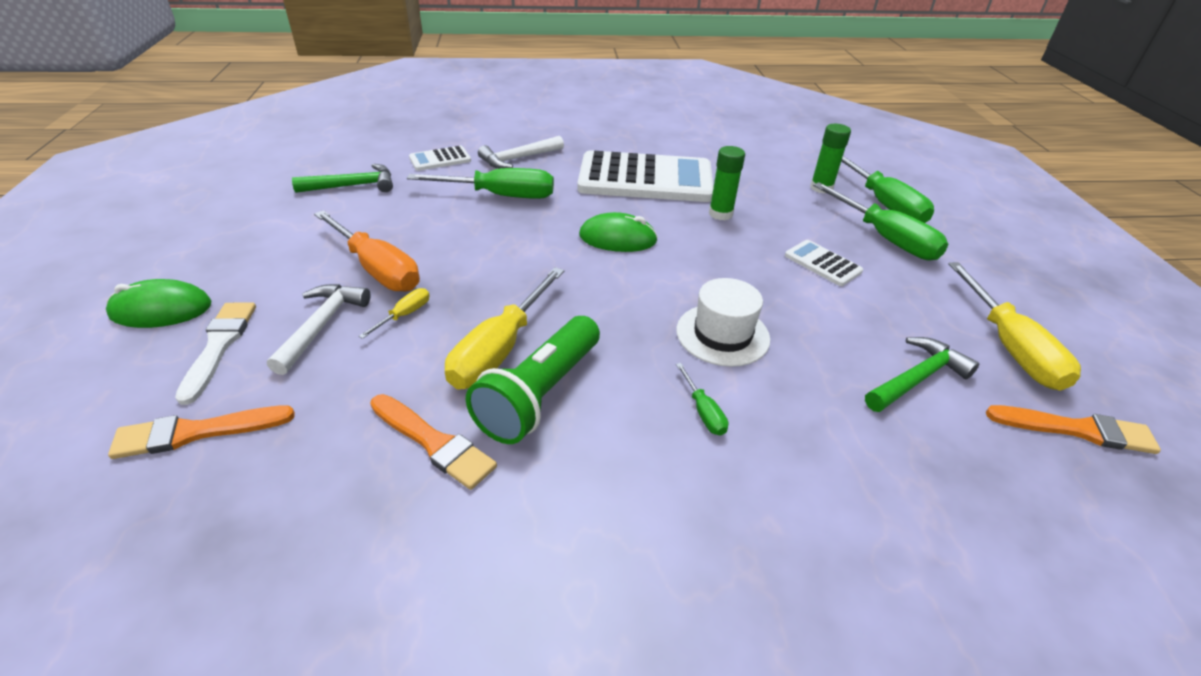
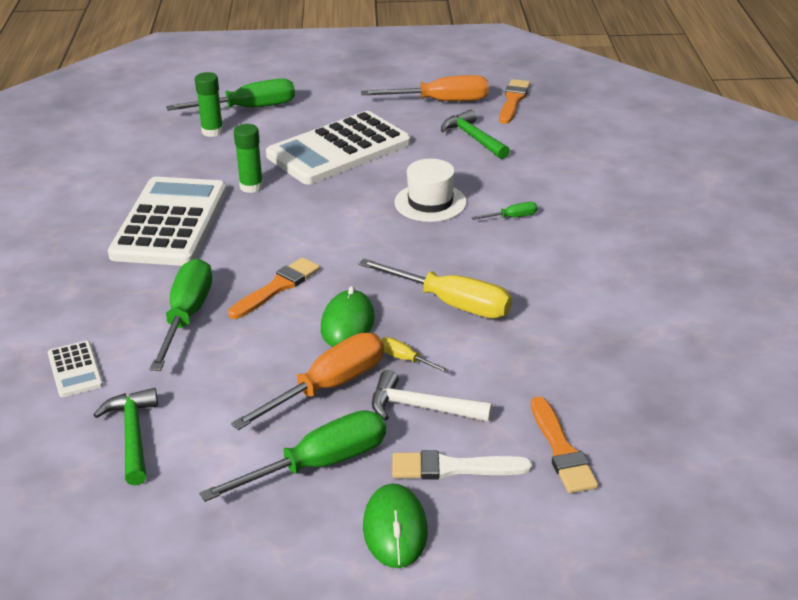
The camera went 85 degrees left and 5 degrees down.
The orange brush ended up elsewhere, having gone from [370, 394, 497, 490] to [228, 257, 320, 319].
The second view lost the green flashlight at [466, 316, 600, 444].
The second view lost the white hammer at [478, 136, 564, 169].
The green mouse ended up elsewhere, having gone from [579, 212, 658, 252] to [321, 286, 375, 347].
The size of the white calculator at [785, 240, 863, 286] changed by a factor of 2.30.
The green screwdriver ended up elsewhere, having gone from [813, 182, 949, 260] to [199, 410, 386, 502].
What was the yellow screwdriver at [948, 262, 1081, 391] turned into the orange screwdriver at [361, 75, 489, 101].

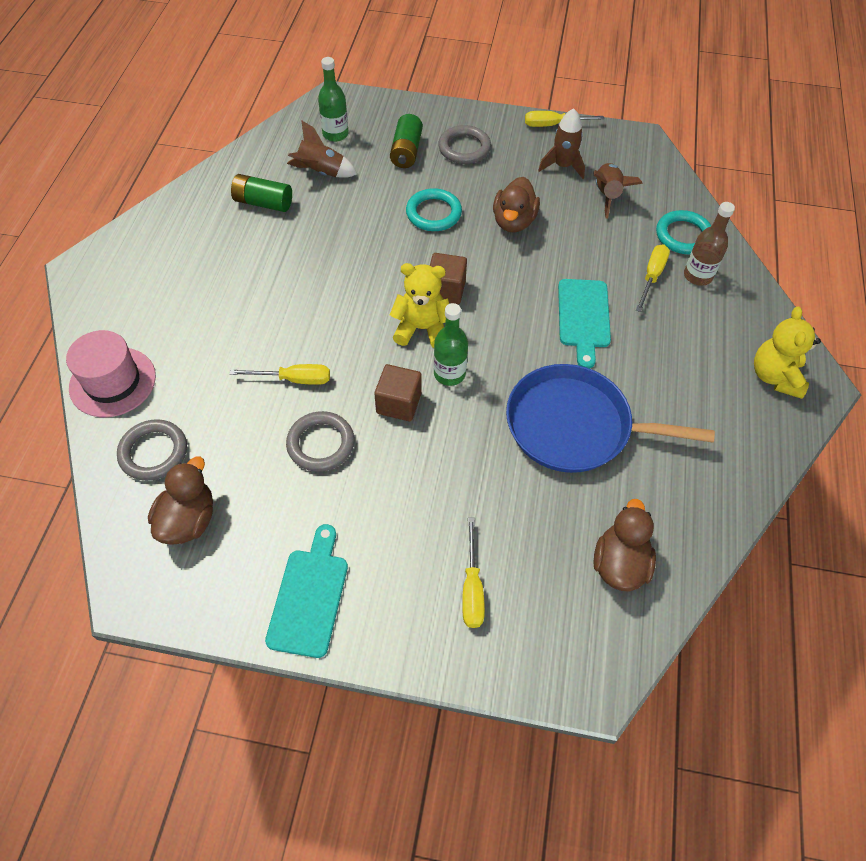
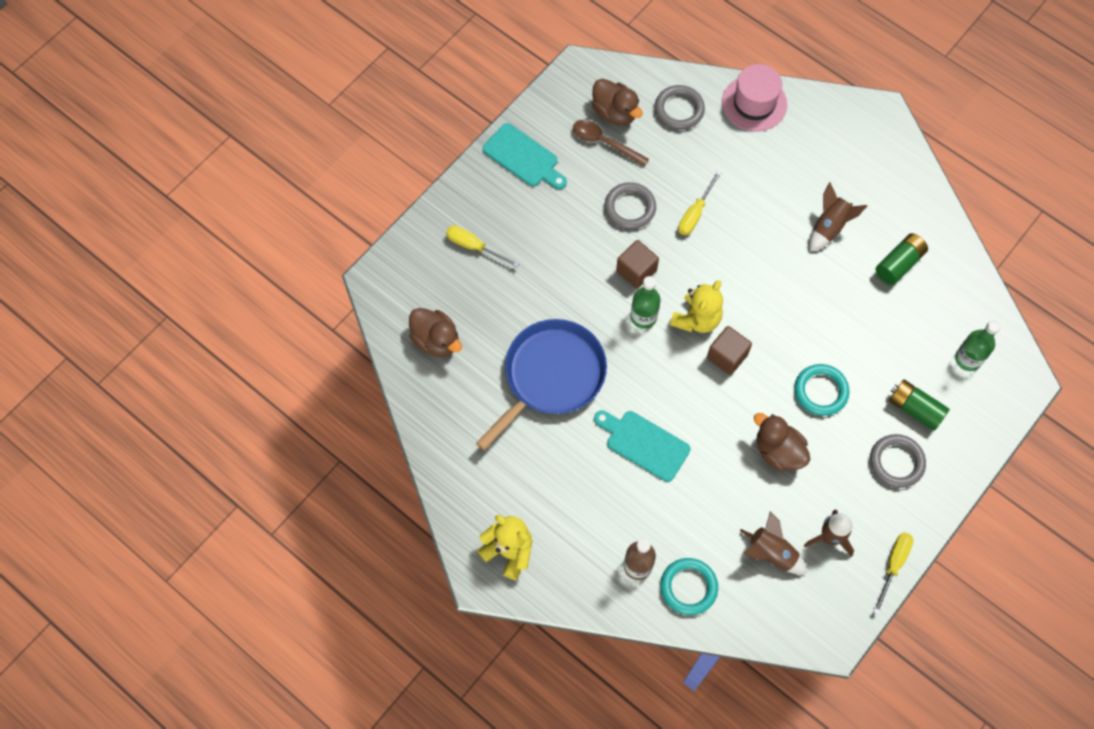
The camera went 120 degrees right and 10 degrees up.
The brown rocket ended up elsewhere, having gone from [287, 120, 357, 178] to [810, 182, 867, 251].
The second view lost the yellow screwdriver at [636, 244, 670, 312].
The second view gained the brown spoon at [573, 120, 649, 167].

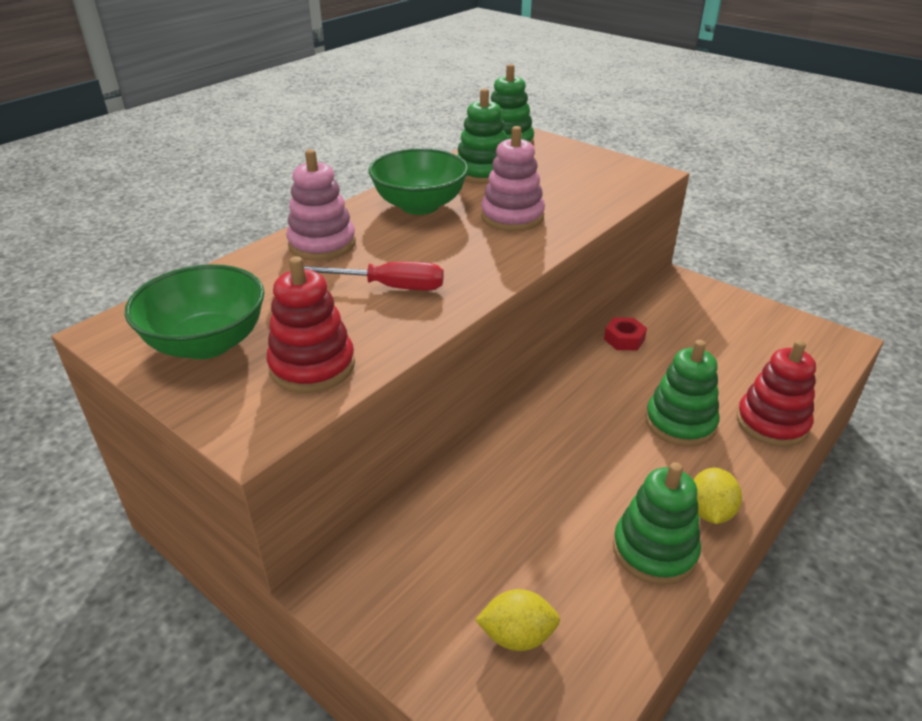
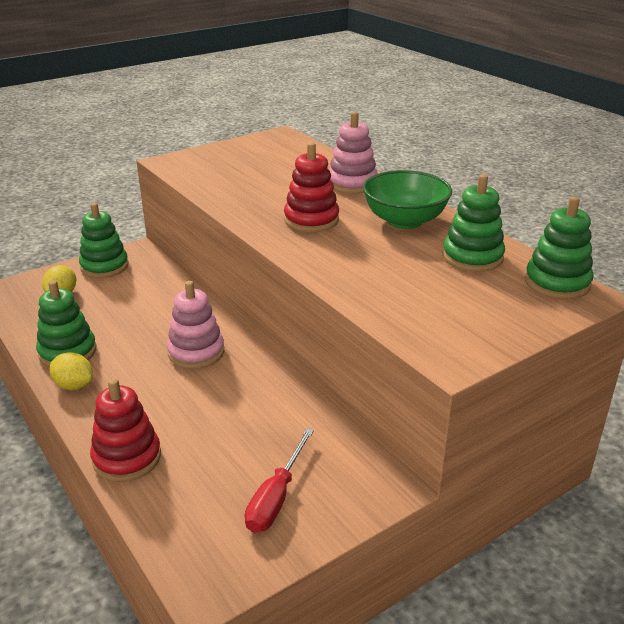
The camera went 105 degrees right and 5 degrees down.
The second view lost the green bowl at [125, 264, 265, 359].
The red stacking toy ended up elsewhere, having gone from [267, 256, 355, 393] to [284, 142, 339, 232].
The red screwdriver ended up elsewhere, having gone from [304, 262, 444, 290] to [245, 428, 314, 533].
The pink stacking toy ended up elsewhere, having gone from [481, 126, 545, 232] to [167, 281, 224, 369].
The second view lost the red nut at [604, 317, 647, 350].
The green stacking toy ended up elsewhere, having gone from [646, 340, 720, 447] to [79, 203, 129, 278].

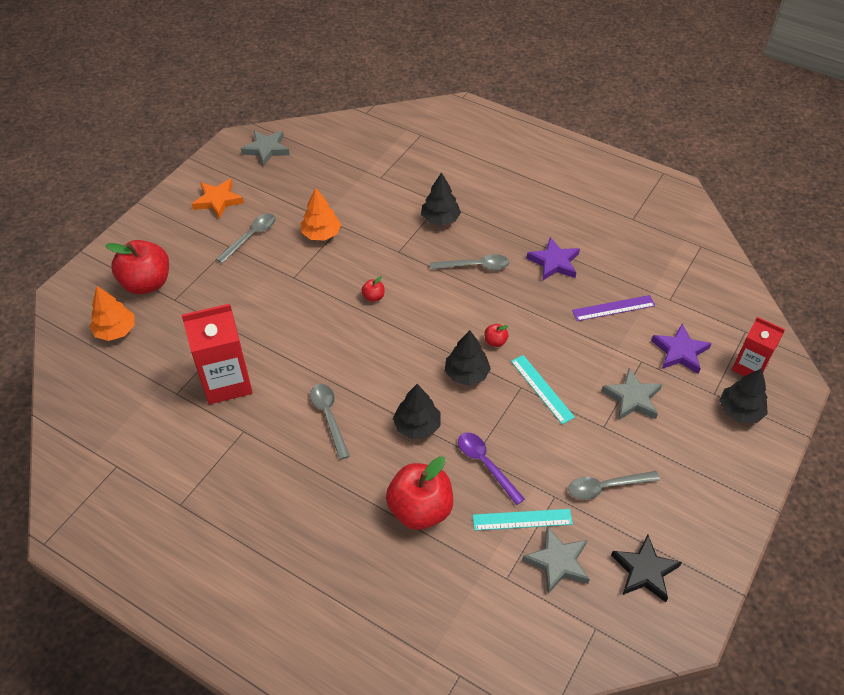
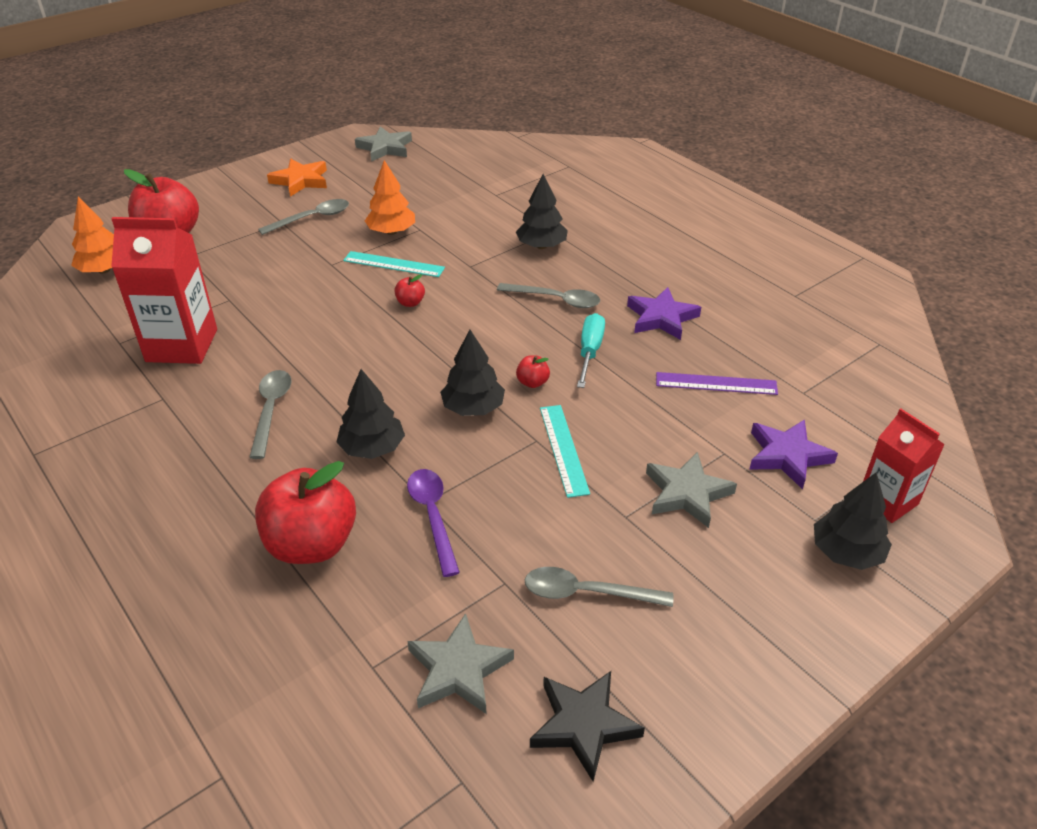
The camera went 20 degrees right and 10 degrees down.
The turquoise ruler ended up elsewhere, having gone from [473, 509, 573, 531] to [343, 251, 445, 277].
The second view gained the turquoise screwdriver at [577, 313, 605, 388].

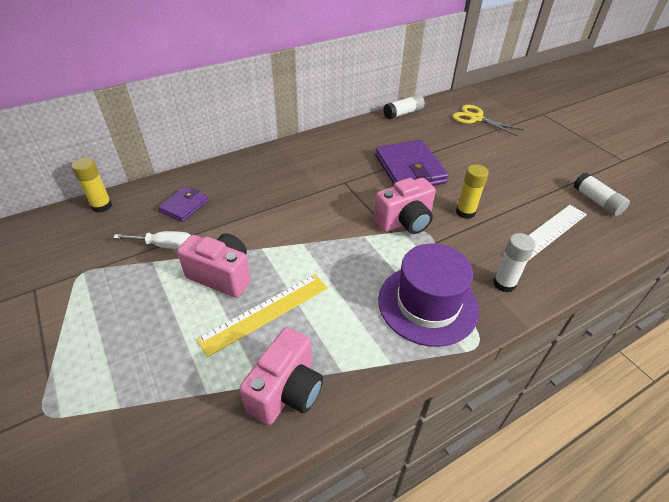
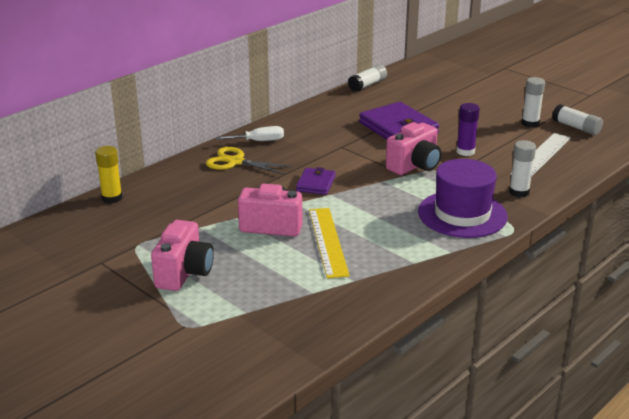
The camera went 15 degrees left and 15 degrees down.
The white screwdriver ended up elsewhere, having gone from [113, 231, 191, 249] to [216, 126, 284, 141].
The purple wallet ended up elsewhere, having gone from [158, 187, 208, 222] to [296, 167, 336, 195].
The yellow ruler at [196, 274, 328, 357] ended up facing another way, 45 degrees counterclockwise from before.
The pink camera ended up elsewhere, having gone from [239, 327, 323, 425] to [151, 220, 214, 291].
The yellow scissors ended up elsewhere, having gone from [452, 105, 524, 136] to [206, 147, 293, 175].
What was the yellow glue stick at [456, 164, 489, 219] turned into the purple glue stick at [456, 103, 480, 156].
The second view gained the white glue stick at [521, 77, 545, 128].

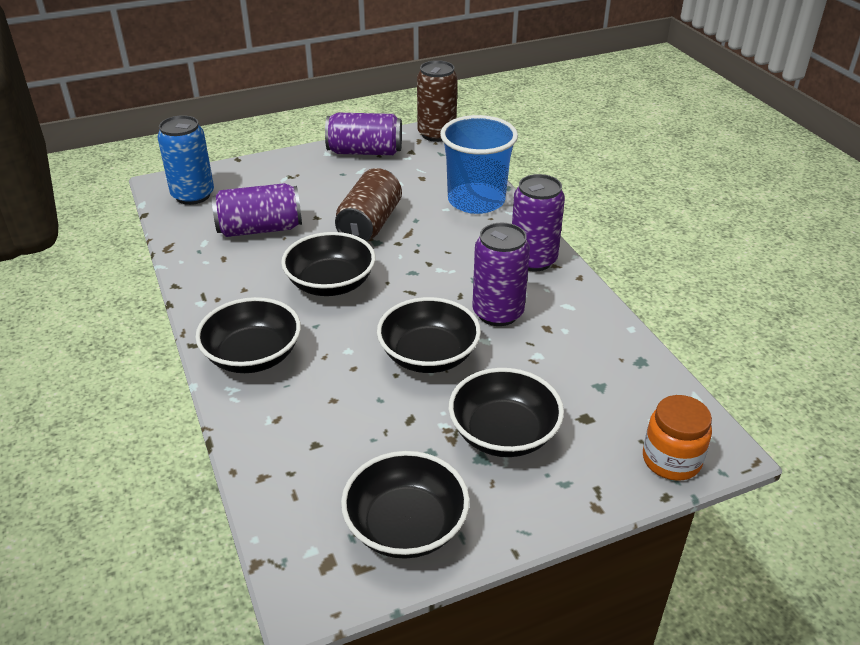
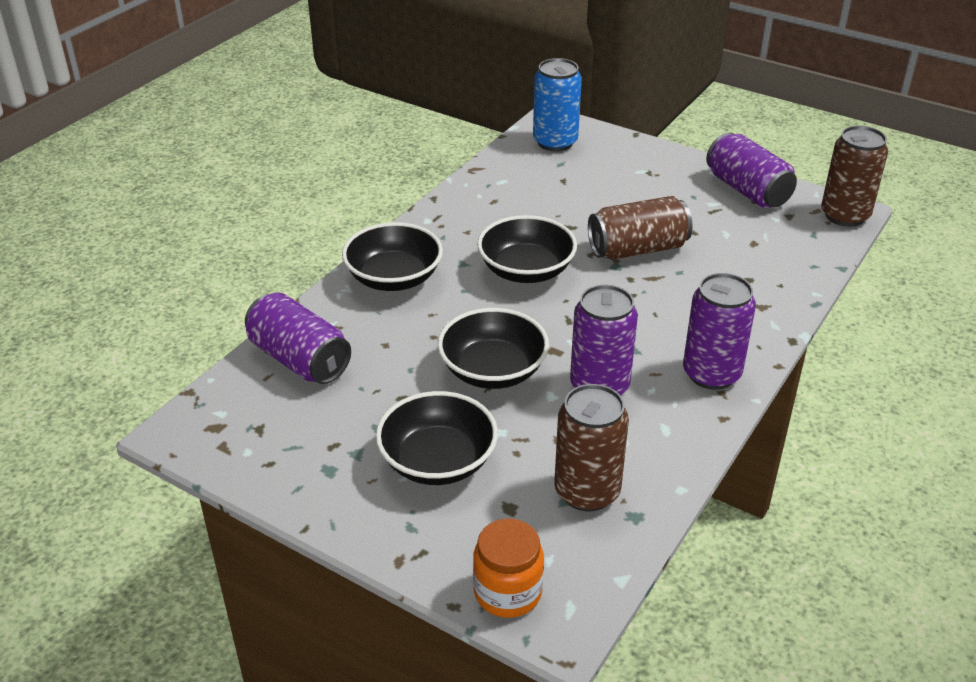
The camera went 55 degrees right and 0 degrees up.
The purple can ended up elsewhere, having gone from [212, 183, 302, 237] to [245, 292, 351, 384].
The second view lost the black bowl at [341, 451, 470, 559].
The second view lost the blue cup at [440, 115, 518, 214].
The second view gained the brown can at [554, 384, 629, 511].

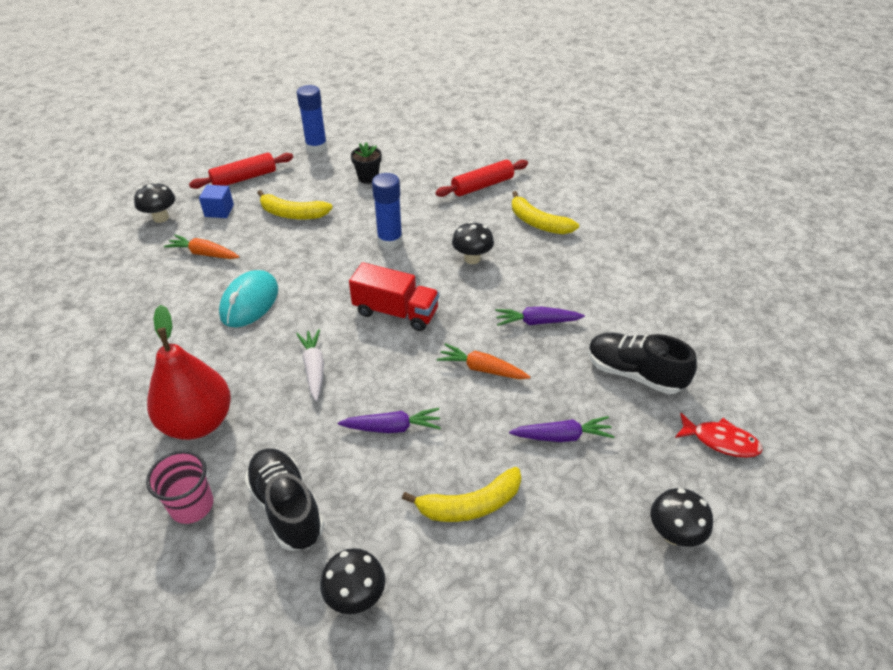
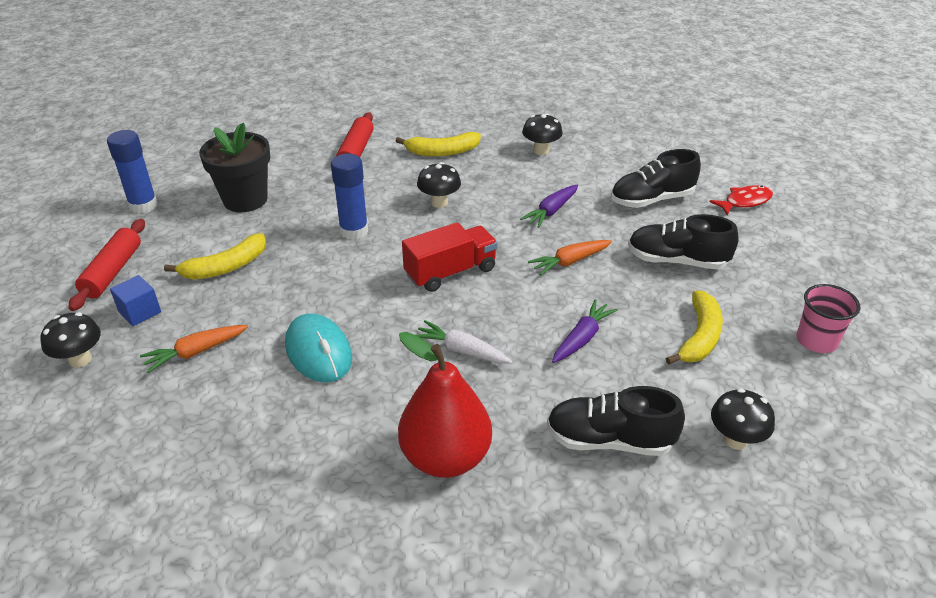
The camera went 50 degrees left and 5 degrees down.
The pink cup ended up elsewhere, having gone from [146, 450, 213, 524] to [797, 284, 861, 353].
The size of the black flower pot at [351, 142, 382, 184] changed by a factor of 1.80.
Where the purple carrot stood at [509, 416, 615, 442], the black shoe came to stand at [628, 214, 739, 269].
The black mushroom ended up elsewhere, having gone from [651, 488, 713, 547] to [522, 113, 563, 155].

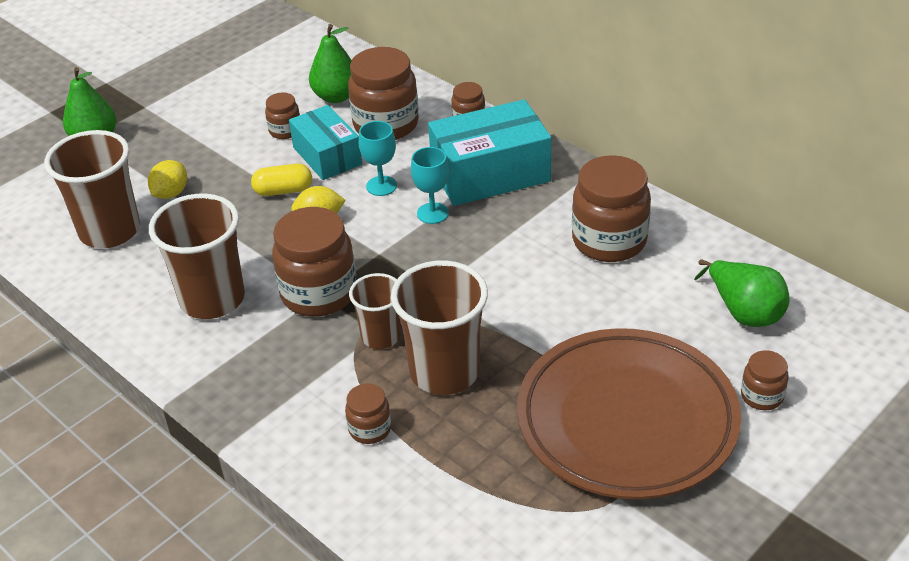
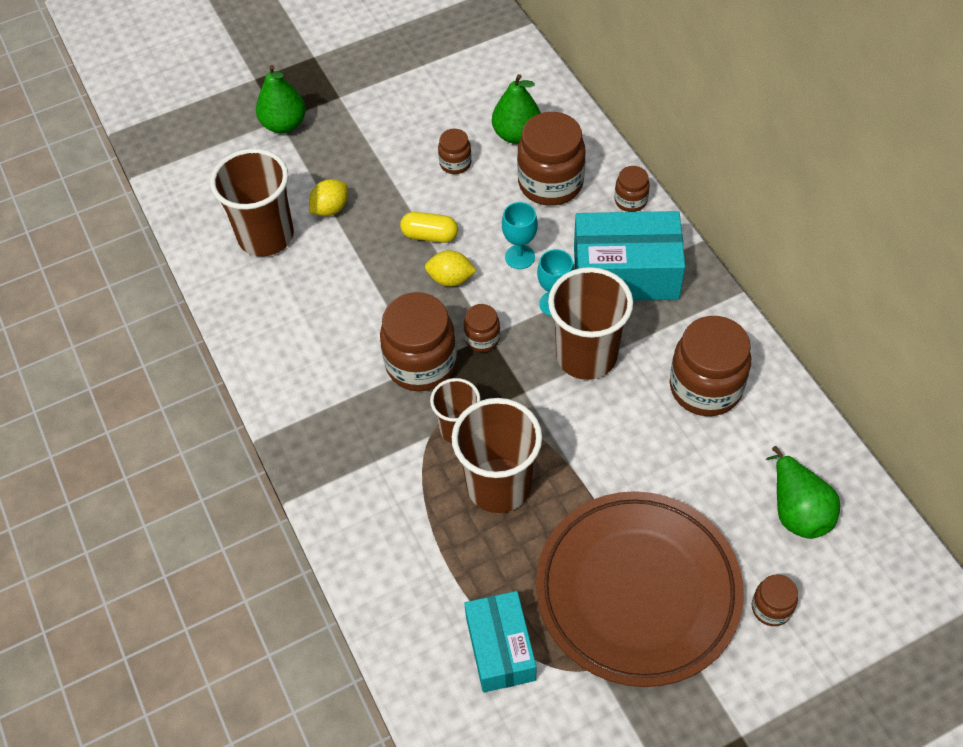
The camera went 20 degrees right and 15 degrees up.
The brown cup ended up elsewhere, having gone from [149, 194, 245, 319] to [548, 267, 633, 380].
The turquoise box ended up elsewhere, having gone from [289, 105, 362, 180] to [464, 591, 536, 693].
The brown jar ended up elsewhere, having gone from [345, 384, 391, 444] to [464, 304, 500, 352].

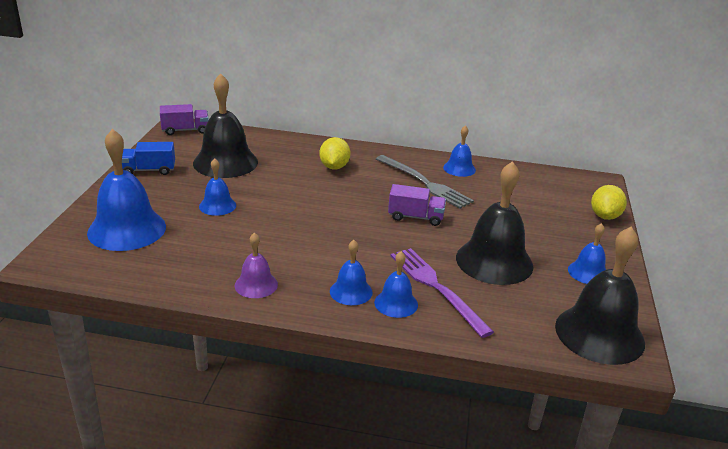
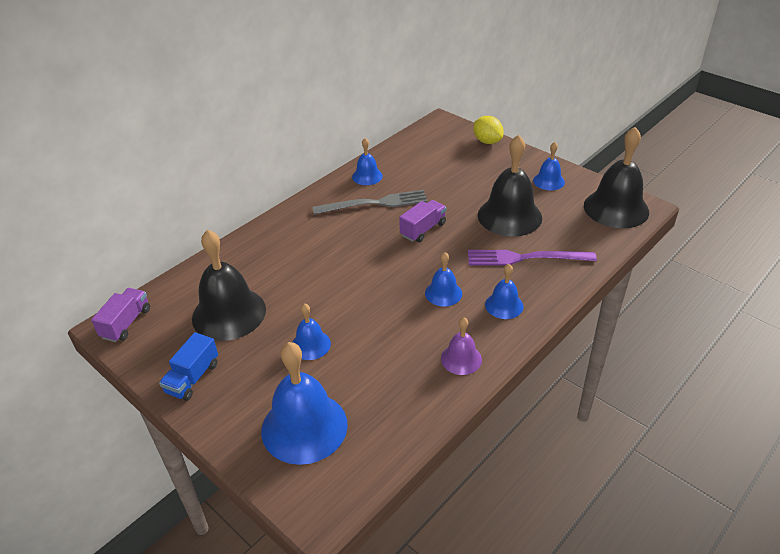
The camera went 55 degrees left and 10 degrees up.
The second view lost the yellow lemon at [319, 137, 350, 170].
The blue bell ended up elsewhere, having gone from [374, 251, 418, 318] to [425, 252, 462, 306].

